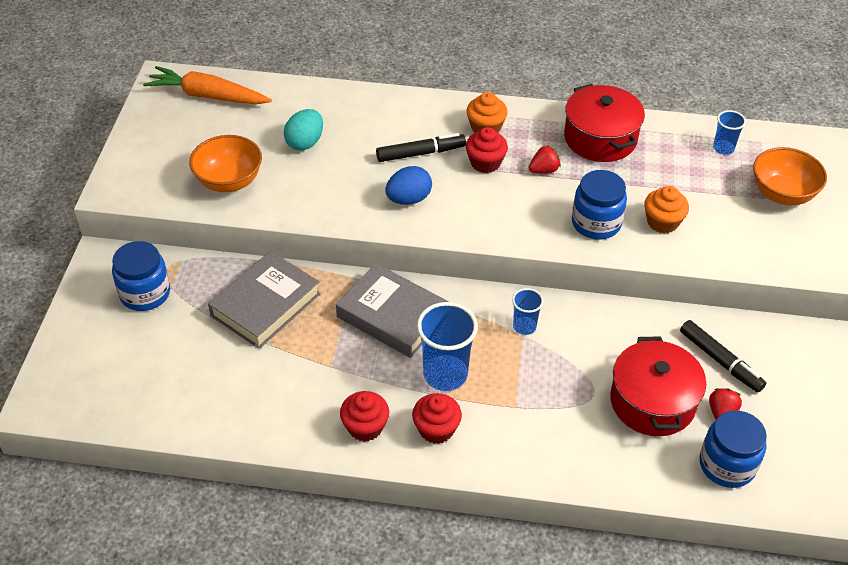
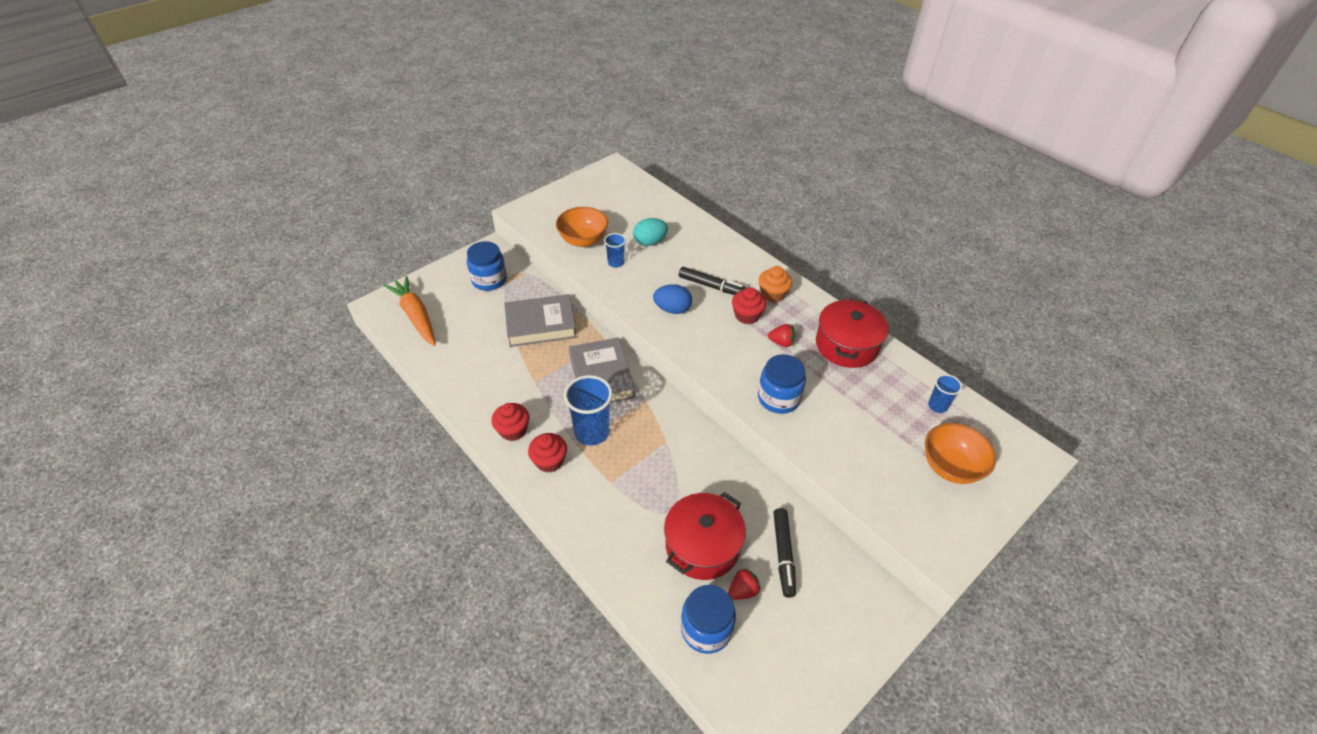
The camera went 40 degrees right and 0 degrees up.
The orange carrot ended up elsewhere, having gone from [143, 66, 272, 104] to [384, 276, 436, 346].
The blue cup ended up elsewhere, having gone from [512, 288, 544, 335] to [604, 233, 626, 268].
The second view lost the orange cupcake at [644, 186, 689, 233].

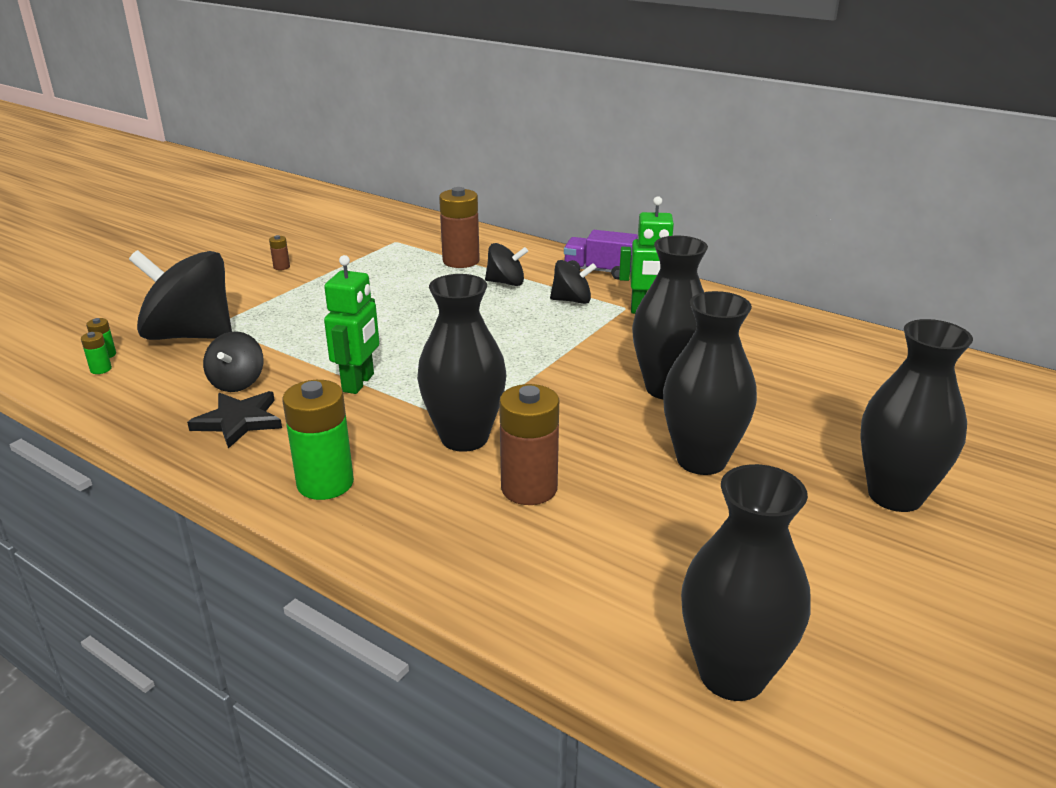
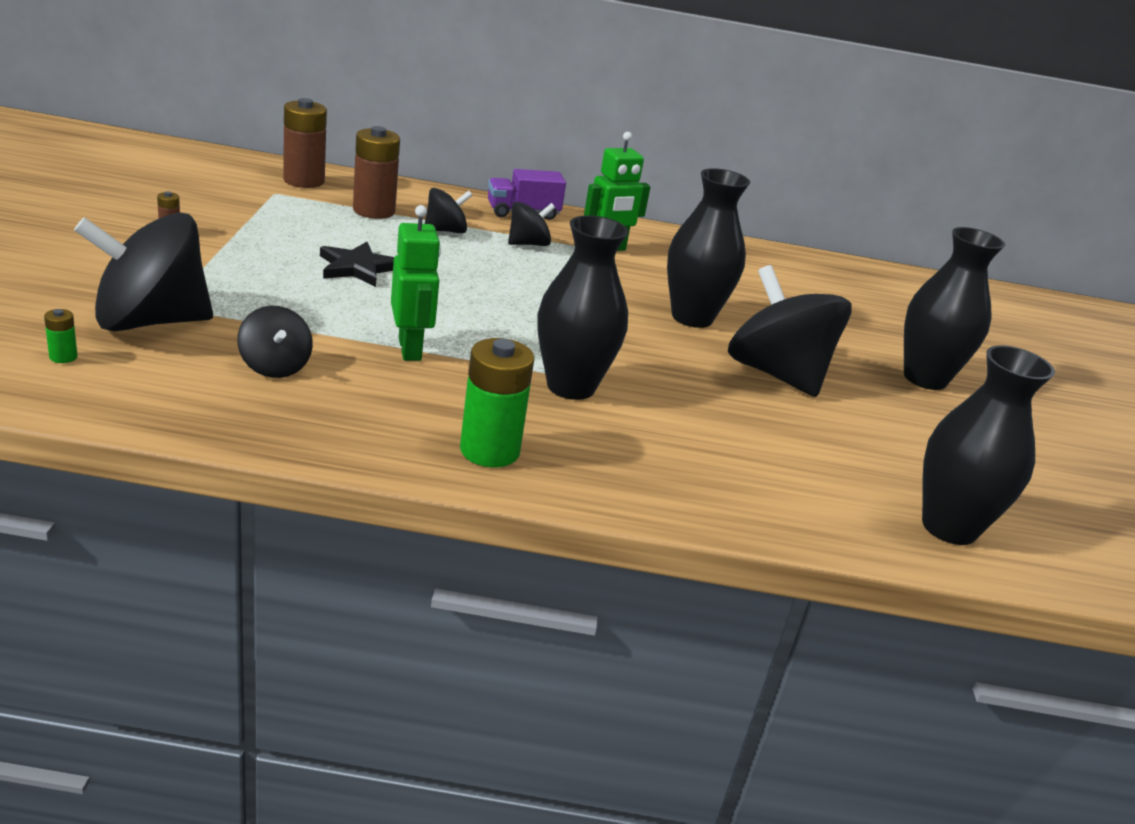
The camera went 35 degrees left and 0 degrees up.
The second view lost the green battery at [81, 332, 112, 374].
The black star ended up elsewhere, having gone from [187, 391, 282, 449] to [320, 242, 394, 287].
The brown battery ended up elsewhere, having gone from [499, 384, 559, 505] to [283, 98, 327, 188].
Where the black vase stood at [663, 291, 757, 475], the black spinning top came to stand at [728, 265, 851, 397].

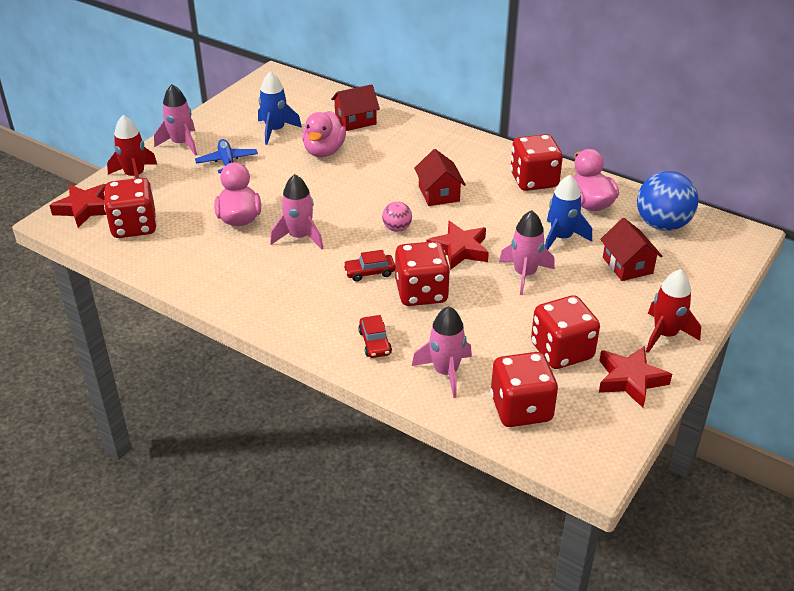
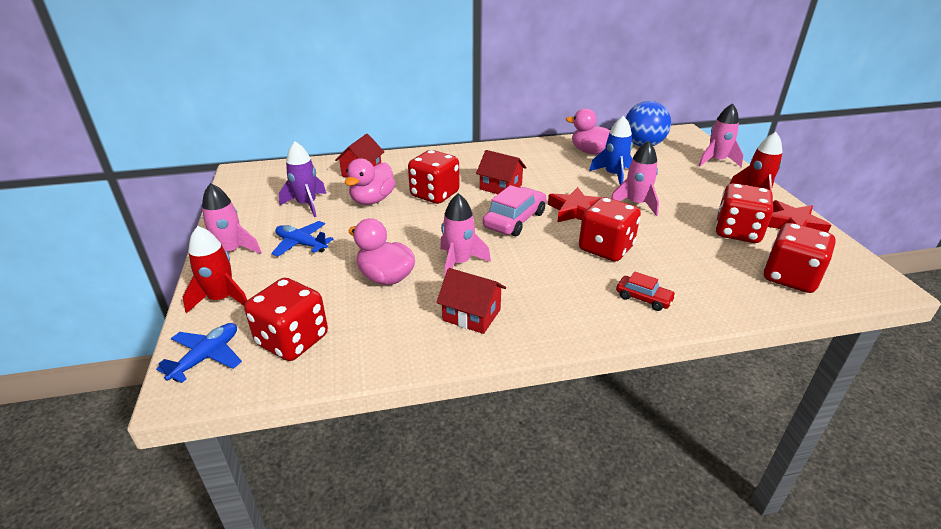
The camera went 45 degrees left and 5 degrees down.
Where the red star stood at [49, 184, 106, 228], the blue plane came to stand at [156, 323, 242, 383].
What was the blue rocket at [258, 71, 302, 145] turned into the purple rocket at [279, 141, 326, 217].
The pink duck at [302, 111, 346, 157] ended up facing another way, 60 degrees clockwise from before.
The second view lost the red car at [343, 250, 395, 281].
Where the pink ball stood at [382, 202, 412, 232], the pink car came to stand at [483, 185, 546, 236].
The pink rocket ended up elsewhere, having gone from [412, 306, 472, 398] to [698, 103, 743, 167].
The red dice ended up elsewhere, having gone from [510, 134, 563, 191] to [408, 150, 459, 204].
The red house ended up elsewhere, having gone from [600, 218, 663, 281] to [436, 268, 506, 334].

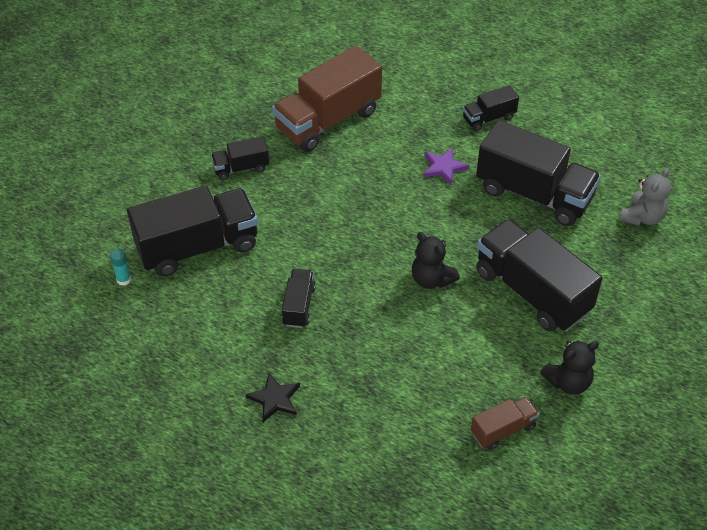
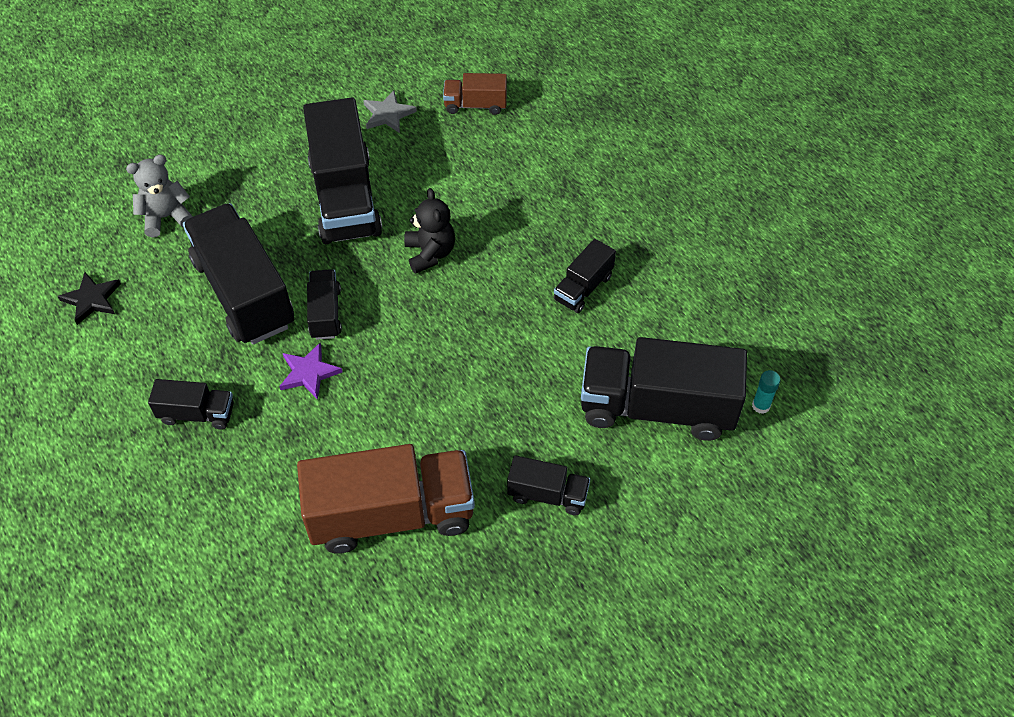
The camera went 150 degrees left and 5 degrees up.
The black star ended up elsewhere, having gone from [246, 373, 300, 422] to [57, 272, 121, 325].
Where the black teddy bear stood at [540, 340, 599, 395], the grey star came to stand at [363, 90, 417, 133].
The second view gained the black truck at [307, 269, 342, 340].

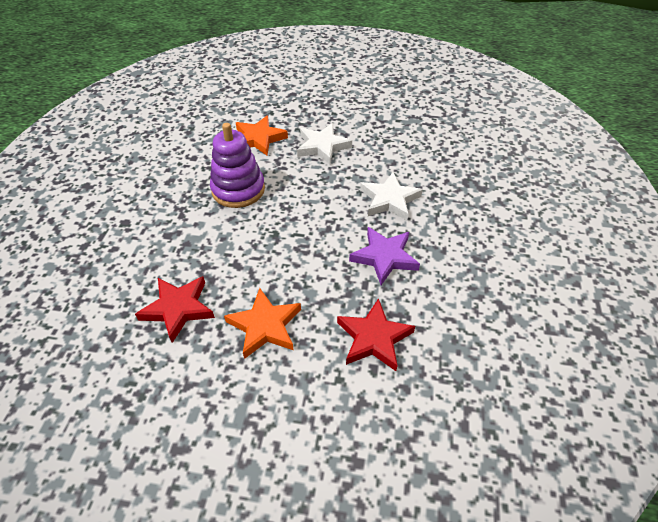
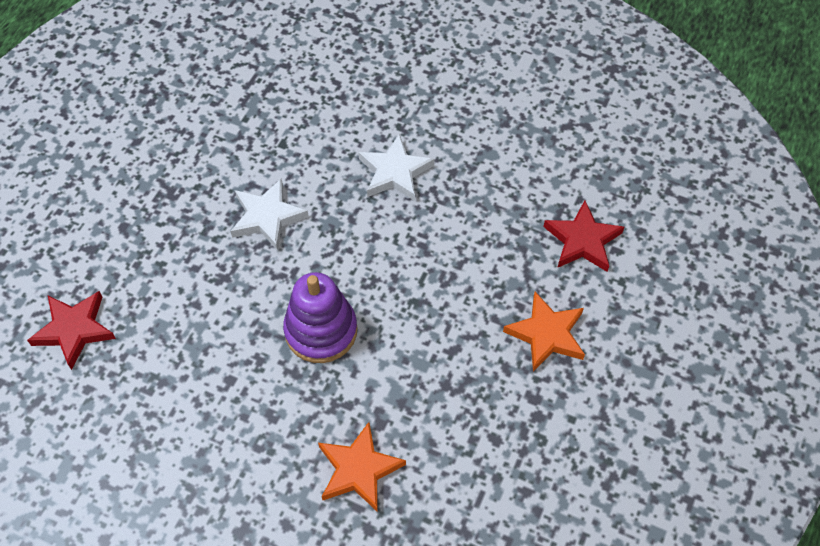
The camera went 75 degrees left and 10 degrees up.
The red star ended up elsewhere, having gone from [135, 276, 215, 343] to [27, 291, 116, 370].
The orange star ended up elsewhere, having gone from [236, 116, 288, 156] to [318, 422, 406, 512].
The second view lost the purple star at [349, 227, 420, 285].

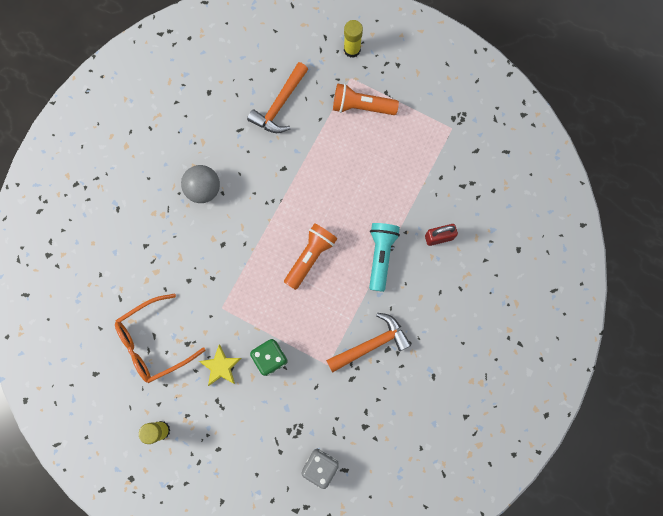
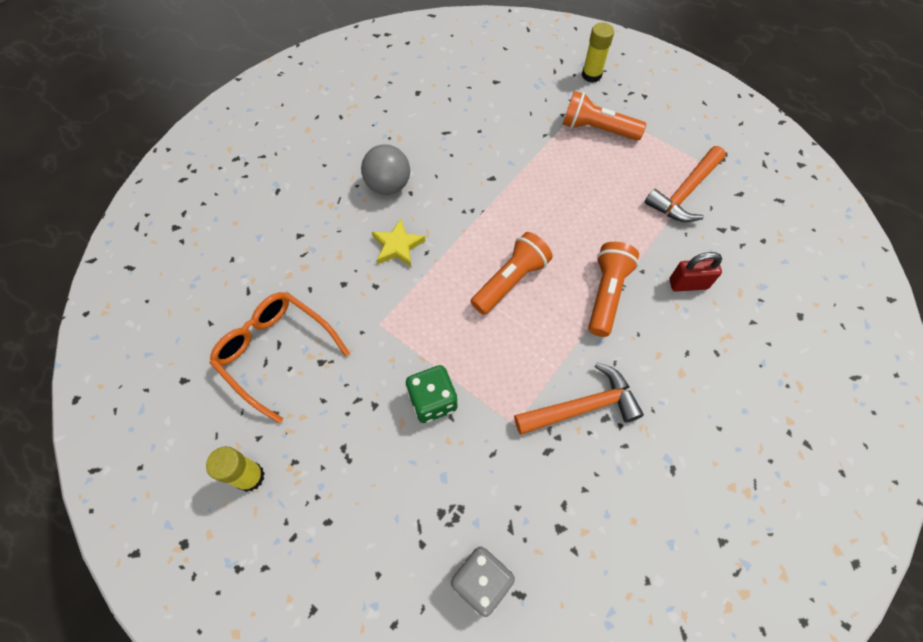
The camera went 10 degrees right and 15 degrees down.
The orange glasses at [115, 294, 205, 383] ended up facing another way, 60 degrees clockwise from before.
The yellow star ended up elsewhere, having gone from [199, 344, 241, 386] to [372, 219, 426, 267].
The orange hammer ended up elsewhere, having gone from [247, 62, 308, 133] to [645, 146, 726, 222].
What was the turquoise flashlight at [369, 223, 400, 292] turned into the orange flashlight at [588, 242, 639, 337].

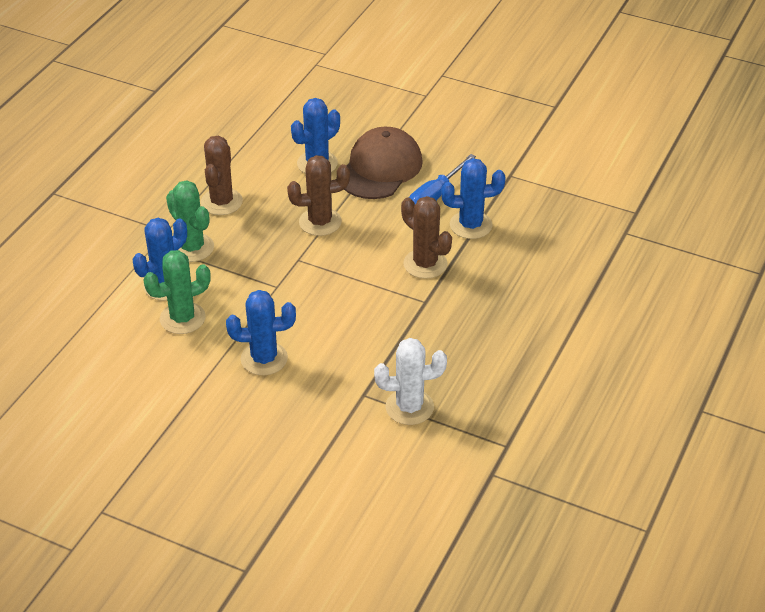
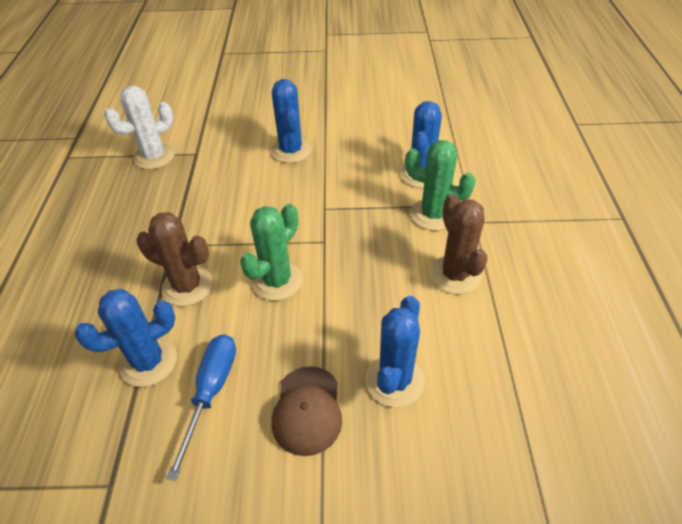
The camera went 155 degrees right and 5 degrees up.
The green cactus ended up elsewhere, having gone from [143, 250, 211, 334] to [240, 204, 303, 301].
The blue cactus at [226, 290, 296, 375] ended up facing another way, 75 degrees counterclockwise from before.
The second view lost the brown cactus at [287, 155, 350, 236].
The size of the brown cap at [344, 127, 423, 199] changed by a factor of 0.64.

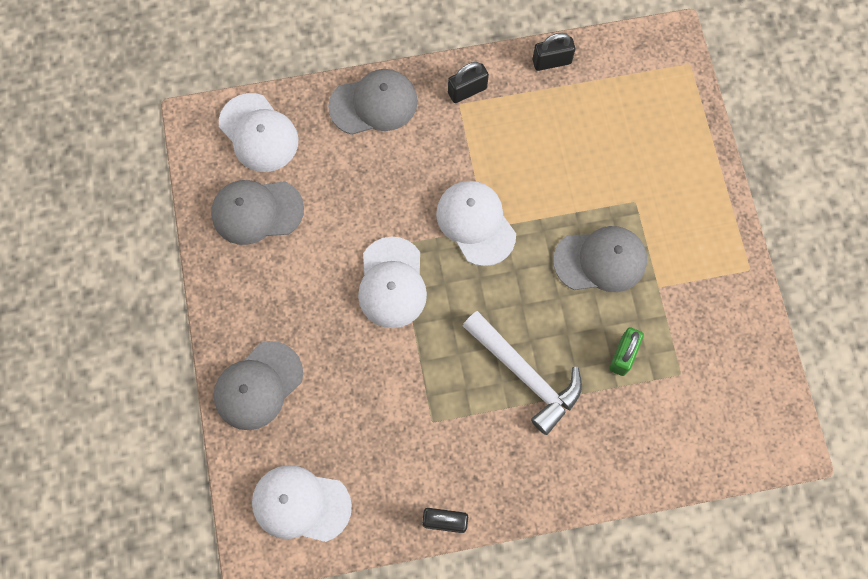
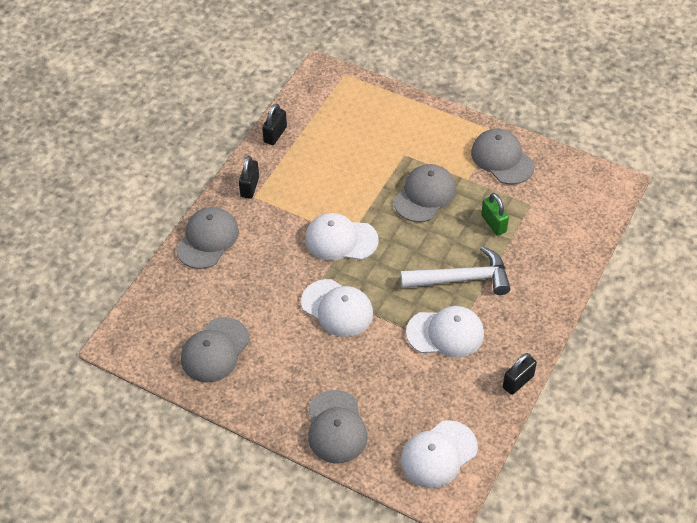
The camera went 50 degrees left and 20 degrees down.
The white cap ended up elsewhere, having gone from [219, 93, 298, 172] to [406, 306, 484, 358].
The second view gained the grey cap at [471, 129, 535, 185].

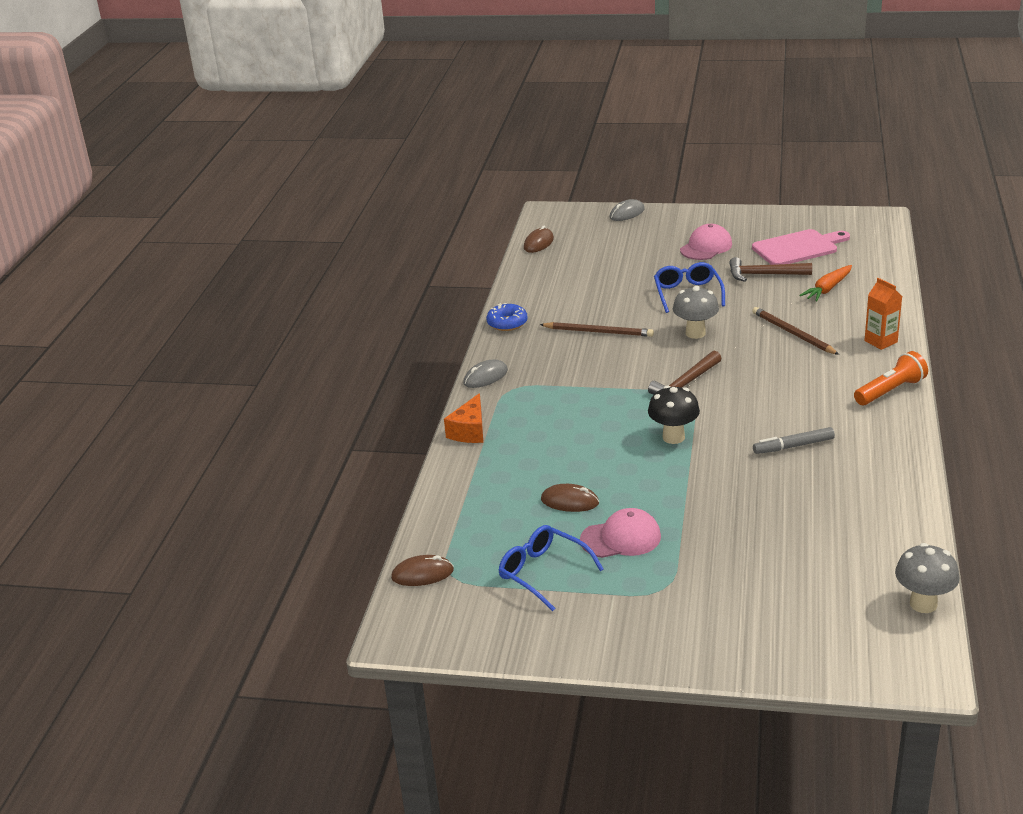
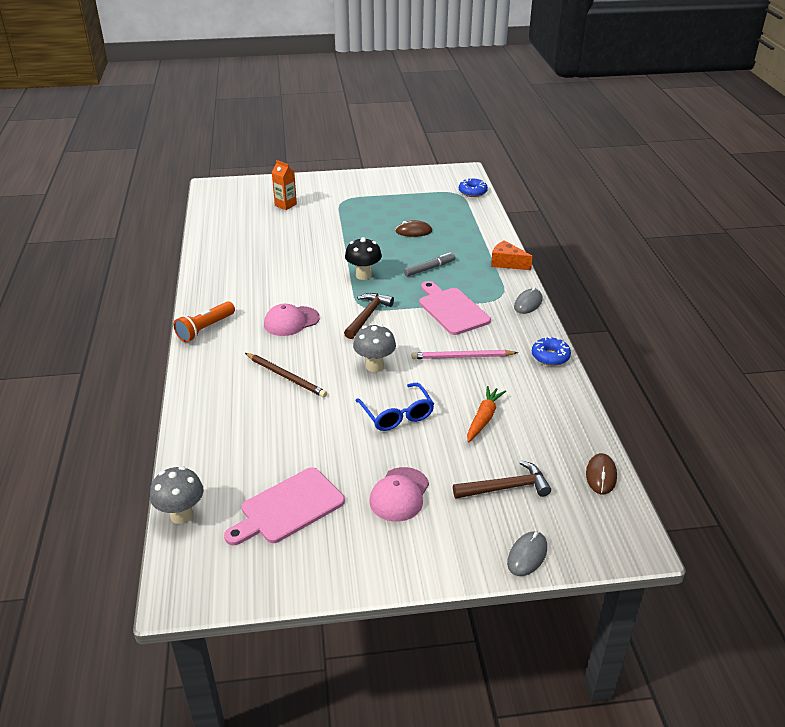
The camera went 160 degrees right and 5 degrees up.
Where the brown mouse stood at [391, 555, 454, 586], the blue donut came to stand at [459, 178, 488, 197].
The orange cheese at [444, 393, 483, 443] ended up facing another way, 60 degrees counterclockwise from before.
The second view lost the blue glasses at [499, 525, 604, 611].
What was the brown pencil at [540, 322, 654, 337] turned into the pink pencil at [412, 350, 518, 359].
The pink cap ended up elsewhere, having gone from [580, 508, 661, 558] to [264, 304, 320, 336].
The brown hammer ended up elsewhere, having gone from [729, 257, 812, 282] to [453, 461, 551, 499].
The grey marker ended up elsewhere, having gone from [753, 427, 835, 454] to [404, 252, 455, 277].
The orange carrot ended up elsewhere, having gone from [799, 265, 852, 301] to [467, 386, 506, 442].
The orange carton ended up elsewhere, having gone from [864, 278, 902, 350] to [272, 160, 297, 210].
The grey mushroom ended up elsewhere, having gone from [895, 543, 959, 613] to [150, 466, 203, 524].
The second view gained the pink cutting board at [419, 281, 491, 335].

